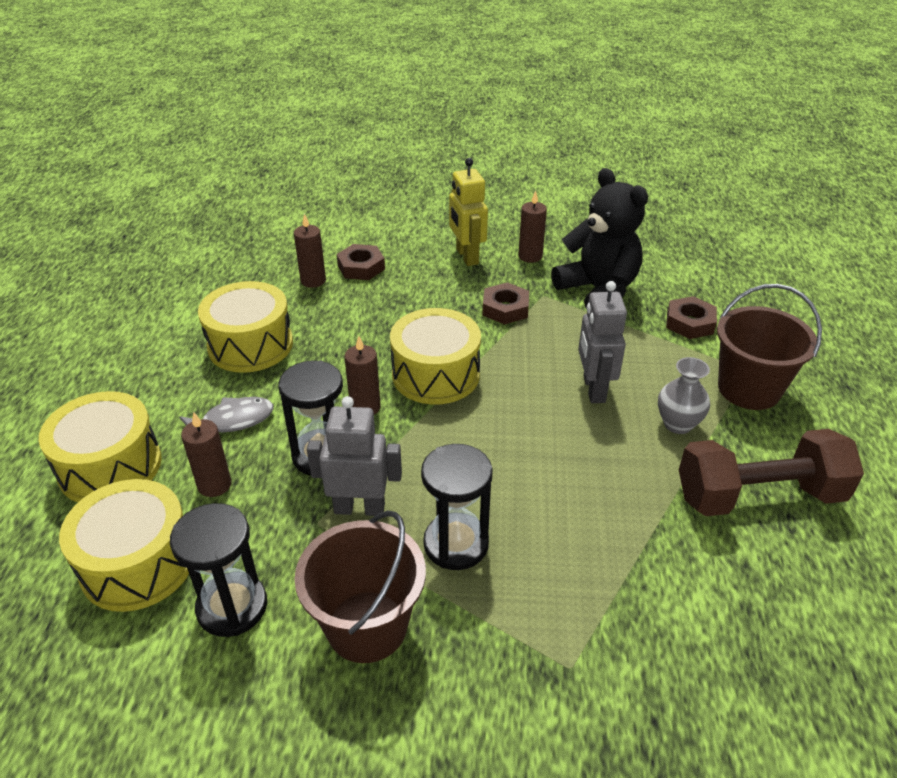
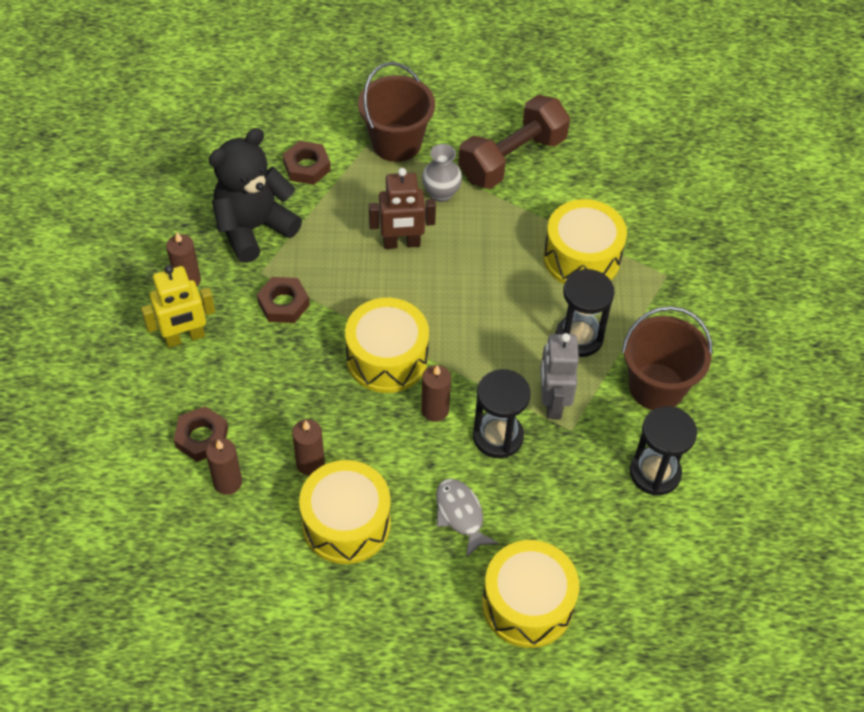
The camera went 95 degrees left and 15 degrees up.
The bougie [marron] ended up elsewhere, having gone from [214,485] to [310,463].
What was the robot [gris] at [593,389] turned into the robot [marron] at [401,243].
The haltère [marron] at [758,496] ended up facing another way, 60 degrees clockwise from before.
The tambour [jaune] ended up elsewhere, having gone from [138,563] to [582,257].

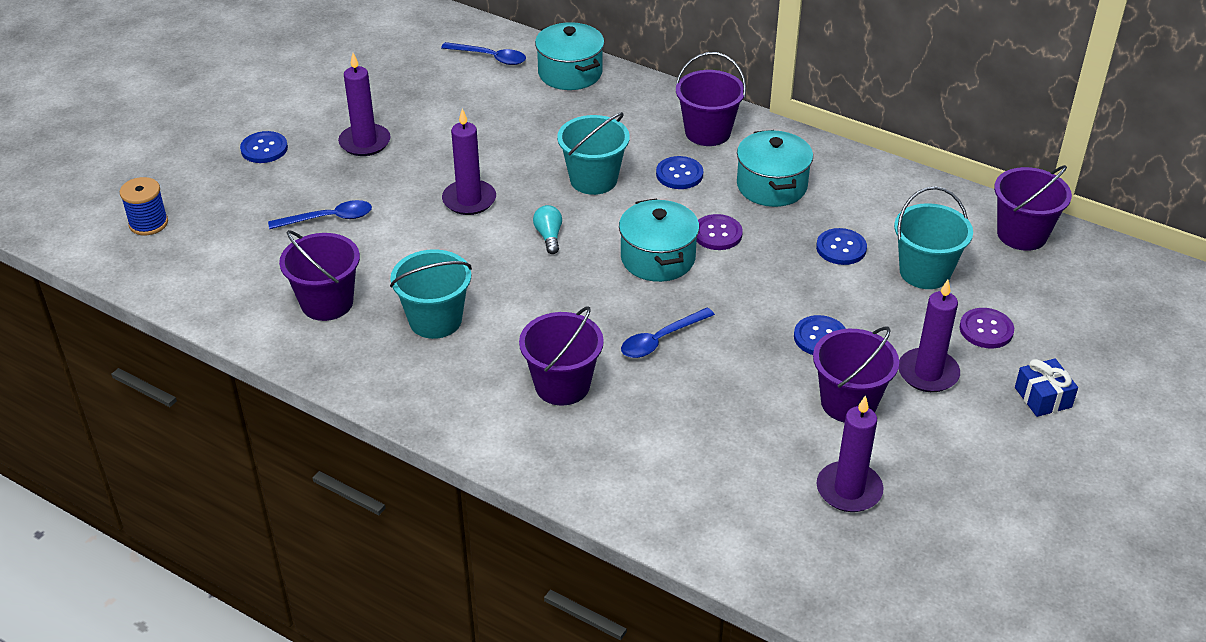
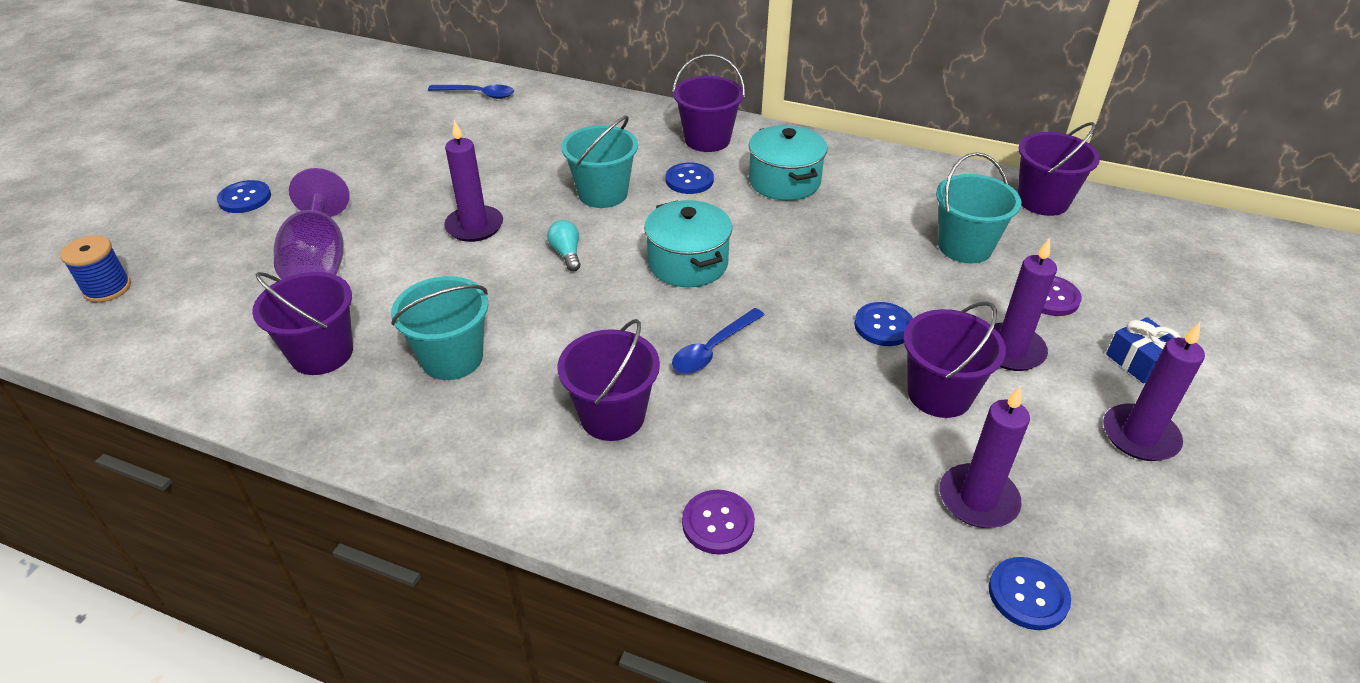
The camera went 10 degrees left and 0 degrees up.
Where the cuillère [bleu] stood at [328,218], the verre à pied [violet] came to stand at [319,261].
The bouton [violet] ended up elsewhere, having gone from [717,234] to [718,523].
The bouton [bleu] ended up elsewhere, having gone from [841,248] to [1028,594].
The bougie [violet] ended up elsewhere, having gone from [365,142] to [1139,436].
The second view lost the marmite [turquoise] at [570,73].

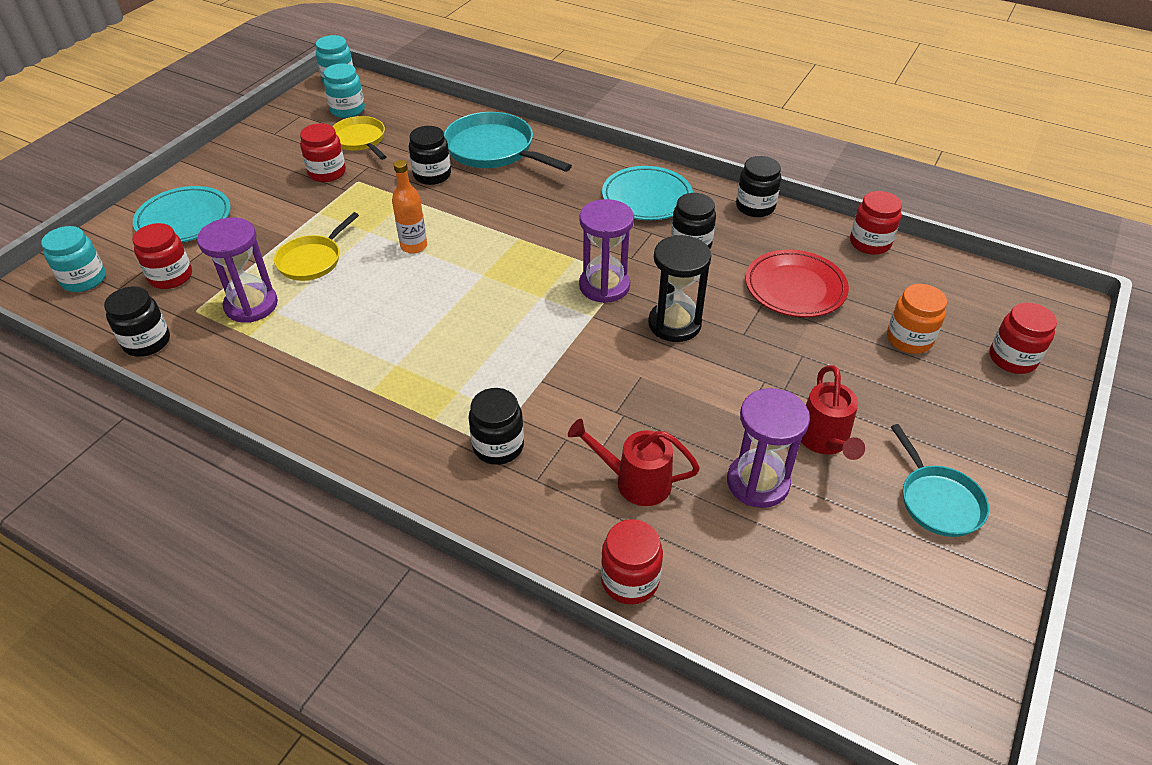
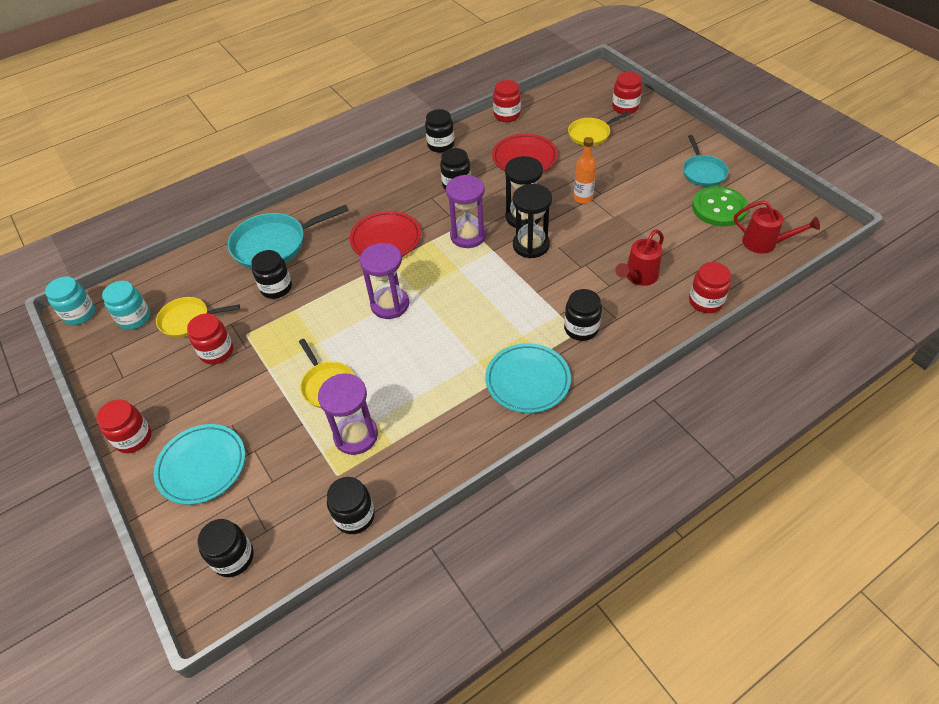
The camera went 60 degrees left and 5 degrees up.
The bocal [rouge] ended up elsewhere, having gone from [171,276] to [133,438].
What was the bocal [turquoise] at [84,279] turned into the bocal [noir] at [233,558].
The second view gained the assiette [rouge] at [386,239].
The sablier [violet] ended up elsewhere, having gone from [758,482] to [390,304].
The assiette [turquoise] ended up elsewhere, having gone from [647,198] to [527,381].
The second view gained the sablier [noir] at [531,245].
Where the bocal [orange] stood at [909,339], the poêle [jaune] came to stand at [591,134].
The bouteille [orange] ended up elsewhere, having gone from [414,246] to [583,198].
The poêle [turquoise] at [937,501] ended up facing another way, 75 degrees clockwise from before.
The second view gained the bouton [vert] at [719,208].
The arrosoir [rouge] ended up elsewhere, having gone from [824,441] to [765,243].

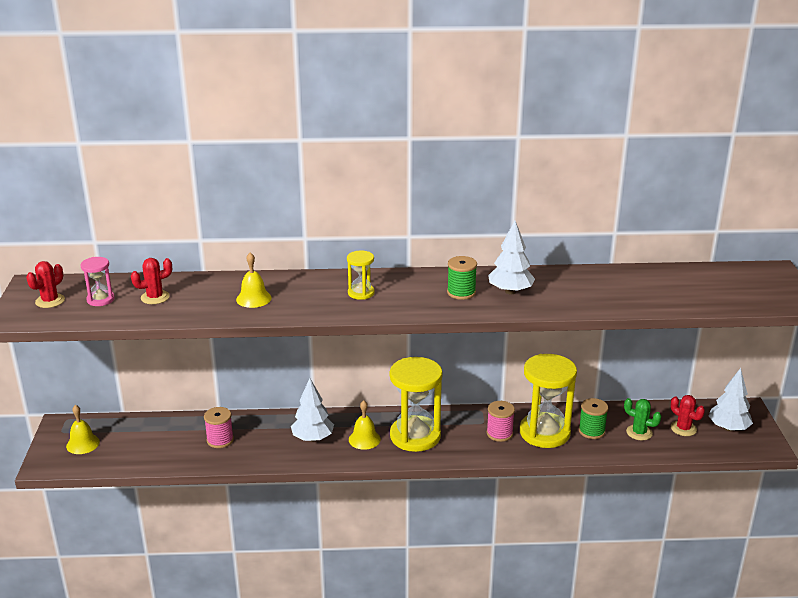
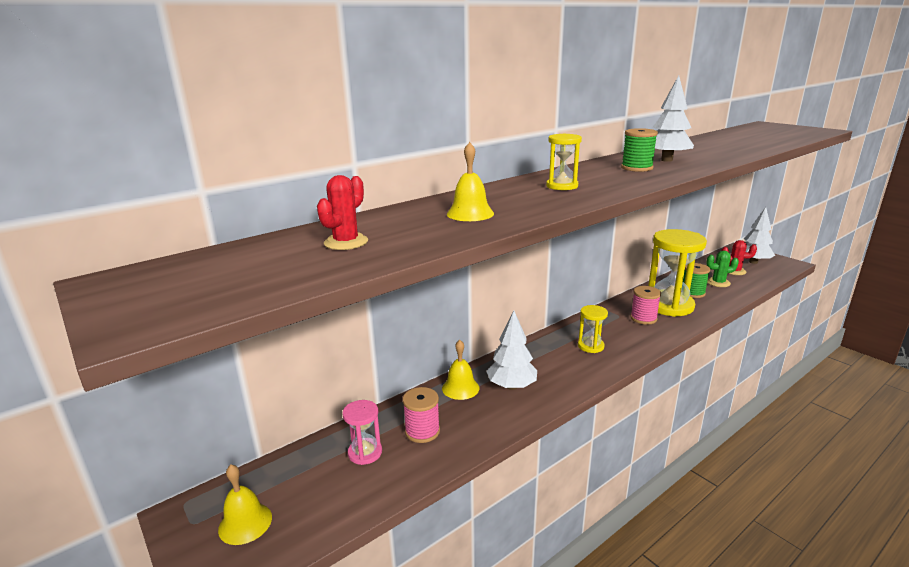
The camera went 35 degrees left and 5 degrees down.
The sablier [rose] ended up elsewhere, having gone from [100,299] to [365,453].
The cloche [jaune] ended up elsewhere, having gone from [364,439] to [460,388].
The size of the sablier [jaune] at [415,436] changed by a factor of 0.48.
The second view lost the cactus [rouge] at [50,301].

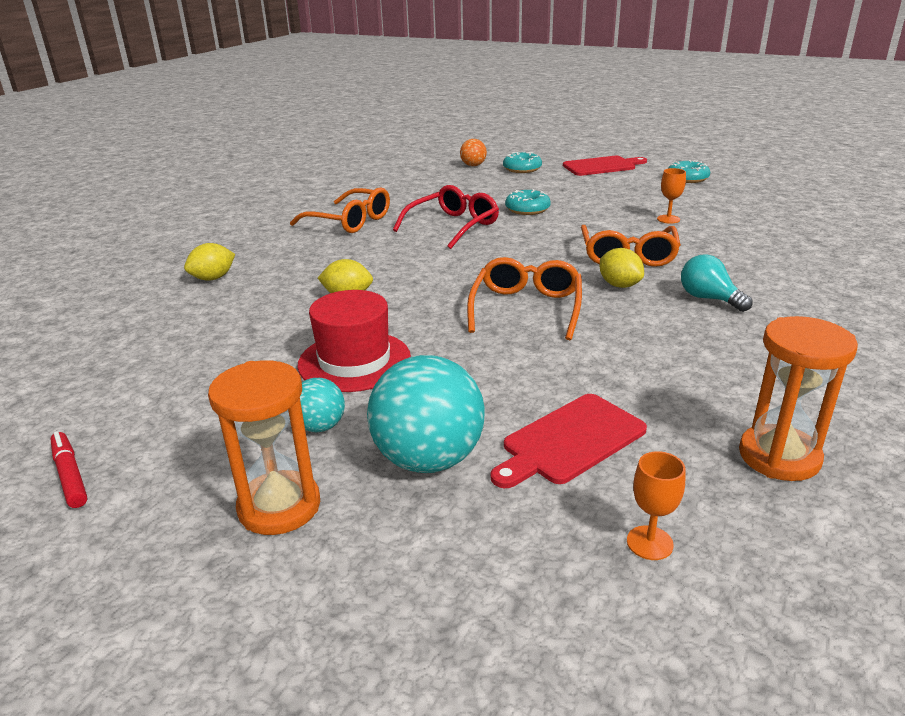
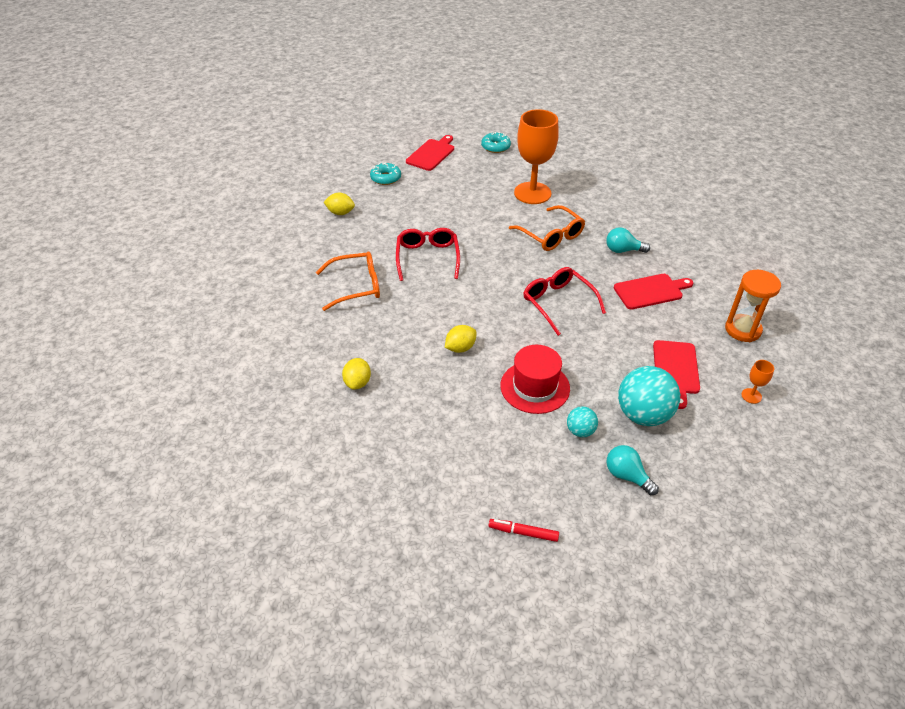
The camera went 45 degrees left and 15 degrees up.
The citron [jaune] ended up elsewhere, having gone from [619,285] to [340,213].
The size of the verre à pied [orange] at [668,219] changed by a factor of 2.49.
What was the lunettes [orange] at [526,308] turned into the lunettes [rouge] at [558,303].
Where the sablier [orange] stood at [279,506], the ampoule [turquoise] came to stand at [627,476].
The second view gained the planche à découper [rouge] at [650,291].
The second view lost the balle [orange] at [473,165].
The second view lost the beignet [turquoise] at [527,209].

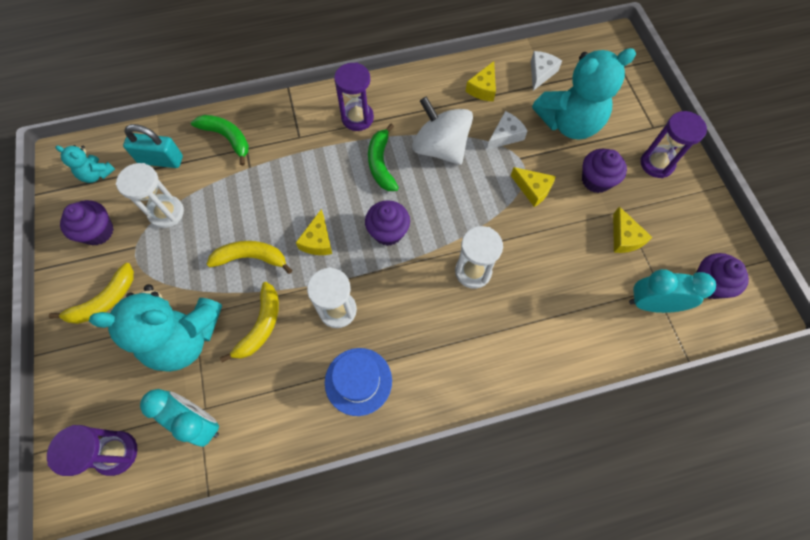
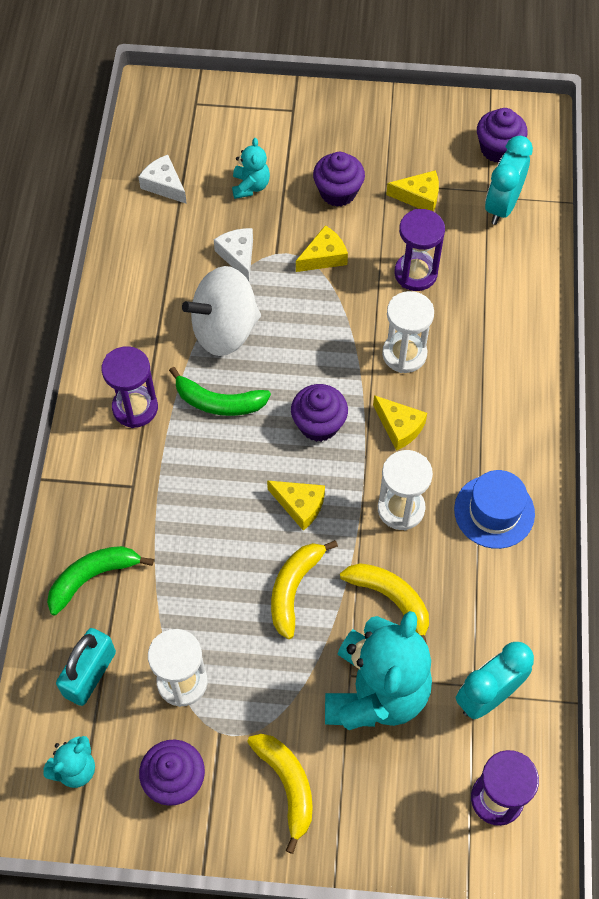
The camera went 70 degrees left and 5 degrees down.
The size of the ours en peluche [turquoise] at [569,123] changed by a factor of 0.46.
The fromage [jaune] ended up elsewhere, having gone from [483,88] to [399,427].
The sablier [violet] ended up elsewhere, having gone from [656,164] to [415,273].

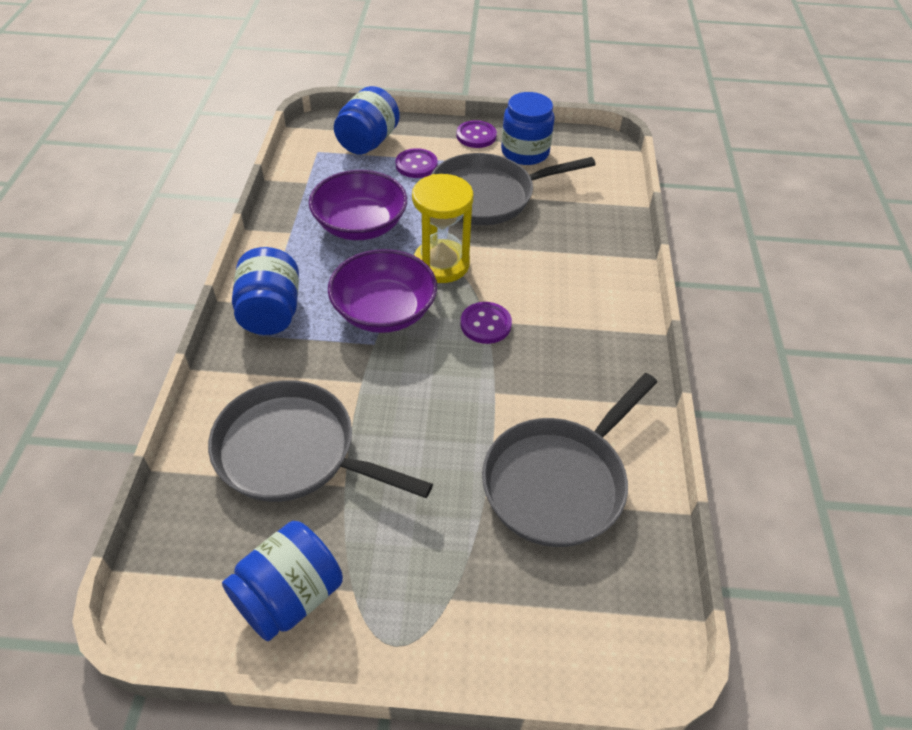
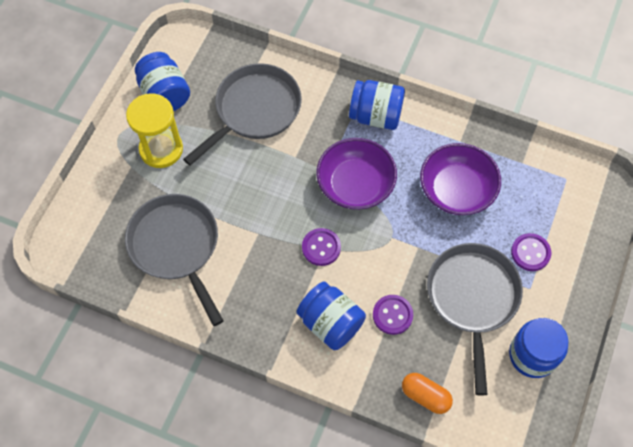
The camera went 110 degrees right and 15 degrees up.
The sablier [jaune] ended up elsewhere, having gone from [441,264] to [161,149].
The bocal [bleu] ended up elsewhere, having gone from [368,142] to [330,323].
The bouton [violet] ended up elsewhere, having gone from [476,136] to [392,315].
The second view gained the gélule [orange] at [425,396].

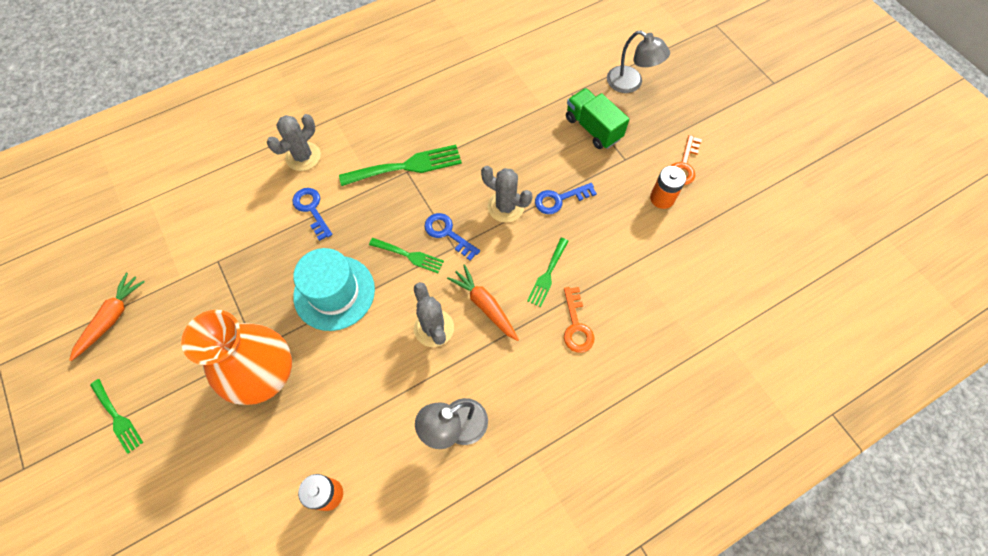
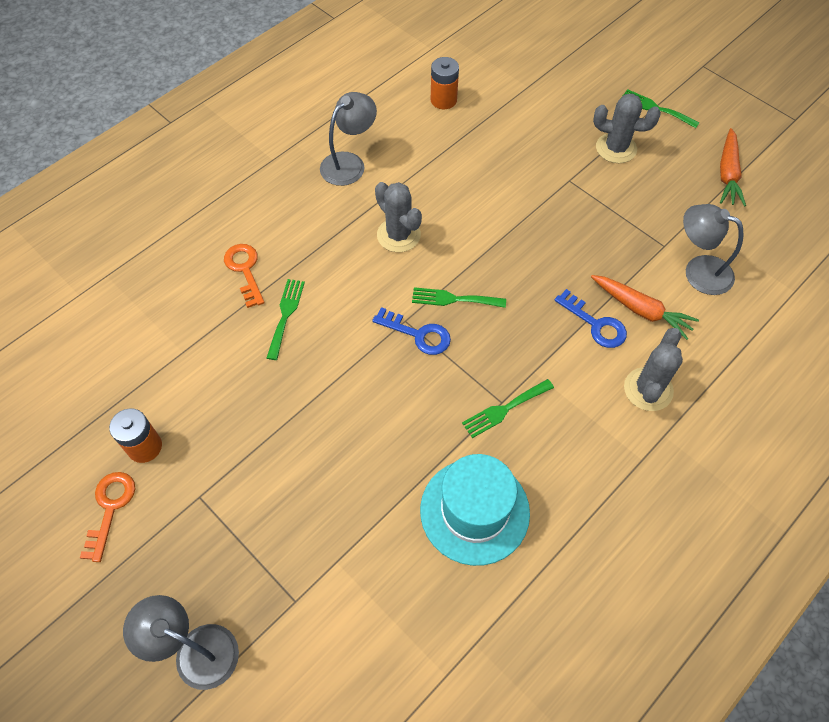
The camera went 165 degrees right and 5 degrees down.
The chapeau [turquoise] ended up elsewhere, having gone from [334,292] to [474,511].
The size of the fourchette [vert] at [407,166] changed by a factor of 0.60.
The carotte [orange] ended up elsewhere, having gone from [485,305] to [641,310].
The cactus [gris] ended up elsewhere, having gone from [505,207] to [616,148].
The second view gained the lampe [gris] at [698,271].
The second view lost the vase [orange] at [264,374].
The second view lost the clé [bleu] at [559,199].
The second view lost the camion [vert] at [593,128].

